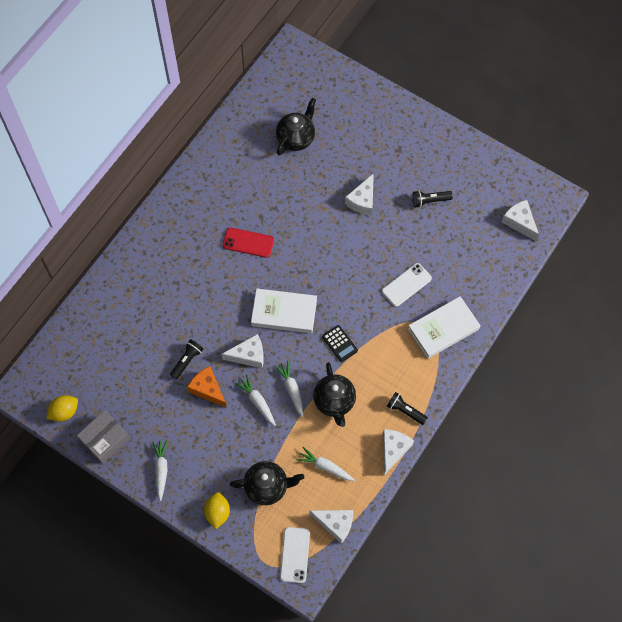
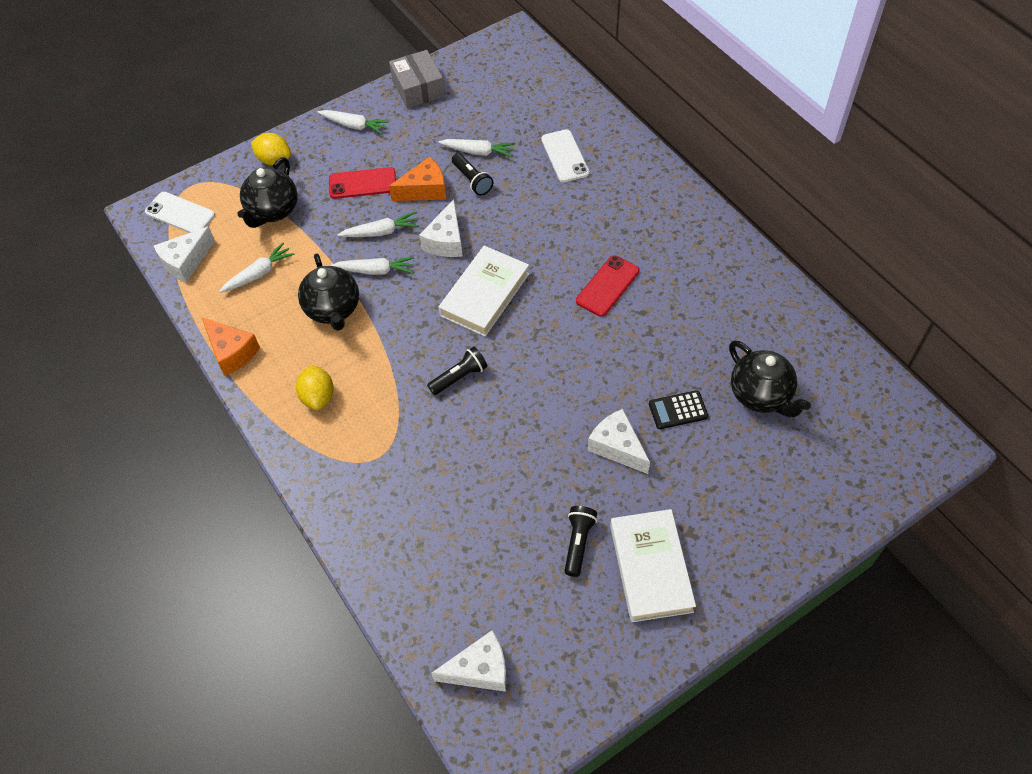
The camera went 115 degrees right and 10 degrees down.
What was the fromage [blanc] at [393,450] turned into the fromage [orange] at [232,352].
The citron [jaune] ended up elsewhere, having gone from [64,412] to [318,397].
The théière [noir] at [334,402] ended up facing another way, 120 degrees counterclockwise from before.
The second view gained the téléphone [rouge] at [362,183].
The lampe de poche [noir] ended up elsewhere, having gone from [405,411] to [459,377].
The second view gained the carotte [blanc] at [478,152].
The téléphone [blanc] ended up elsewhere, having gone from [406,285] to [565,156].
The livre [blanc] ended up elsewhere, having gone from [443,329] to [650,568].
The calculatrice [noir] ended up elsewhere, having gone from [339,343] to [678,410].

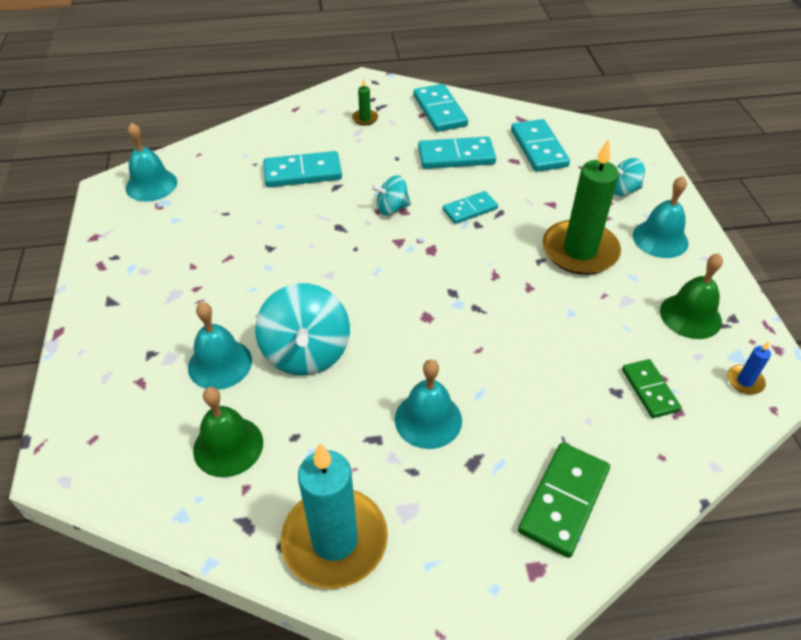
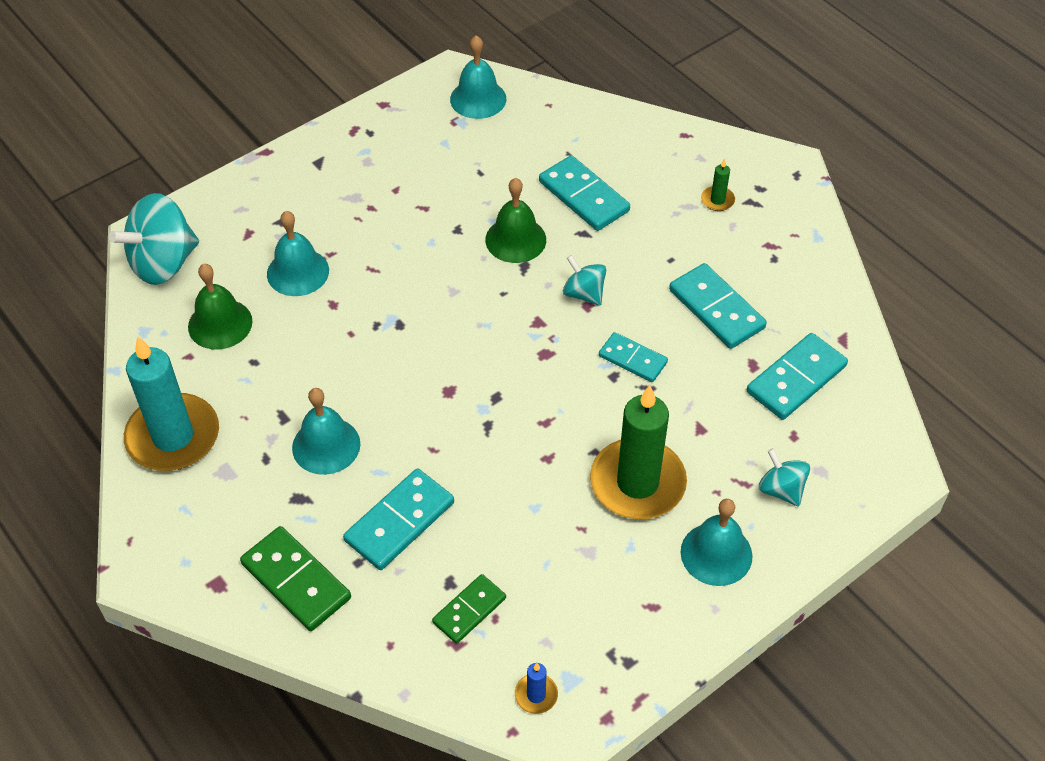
The camera went 60 degrees right and 5 degrees up.
The toupie [turquoise] ended up elsewhere, having gone from [306,353] to [163,263].
The domino [vert] at [563,500] ended up facing another way, 45 degrees clockwise from before.
The domino [turquoise] ended up elsewhere, having gone from [440,111] to [400,522].
The cloche [vert] ended up elsewhere, having gone from [690,316] to [515,239].

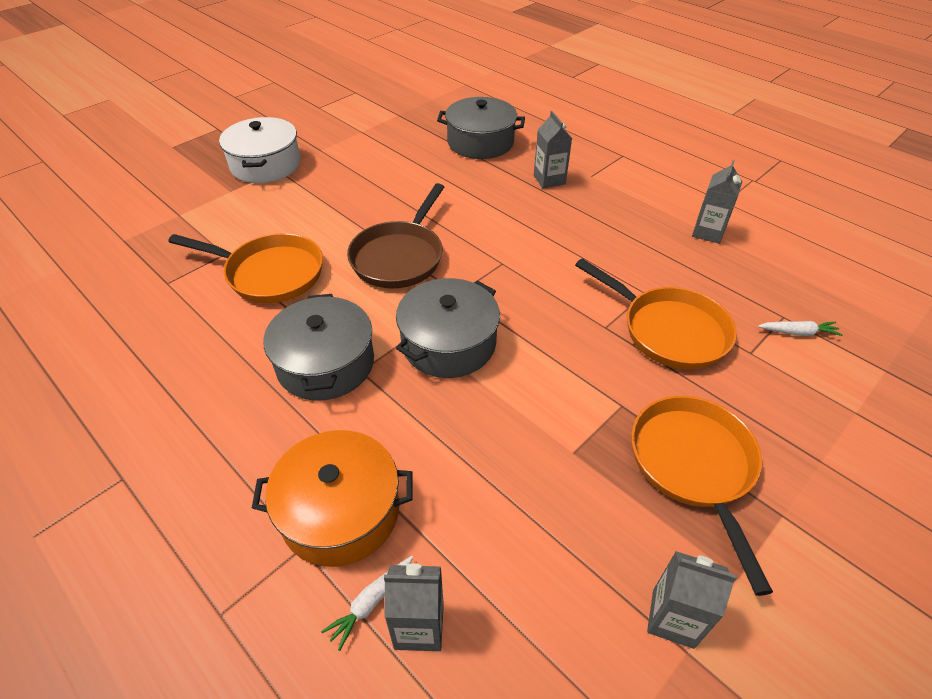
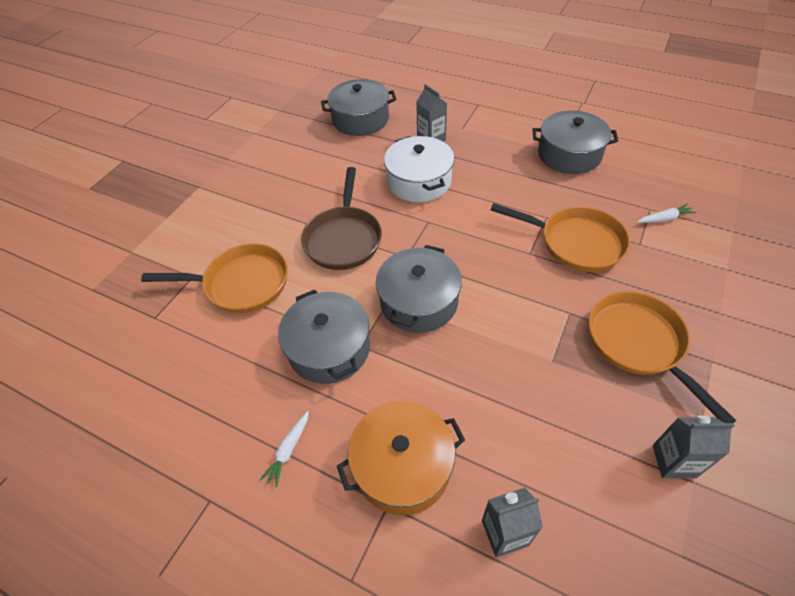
The camera went 15 degrees left and 5 degrees up.
The carotte [blanc] ended up elsewhere, having gone from [371,602] to [288,450].
The marmite [blanc] ended up elsewhere, having gone from [266,165] to [419,181].
Where the brique de lait [gris] stood at [708,232], the marmite [gris] came to stand at [569,154].

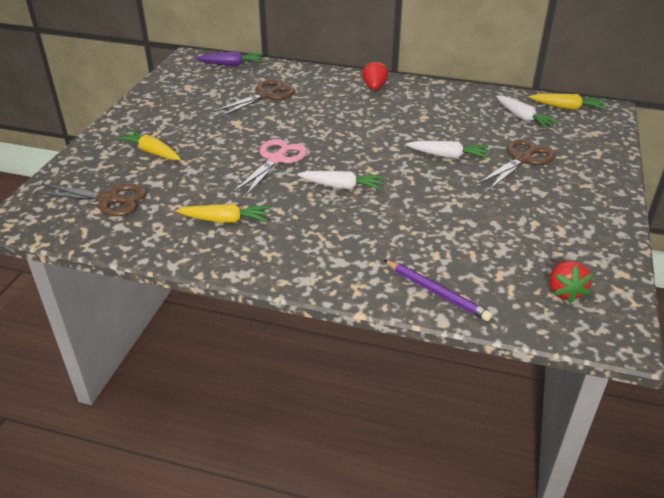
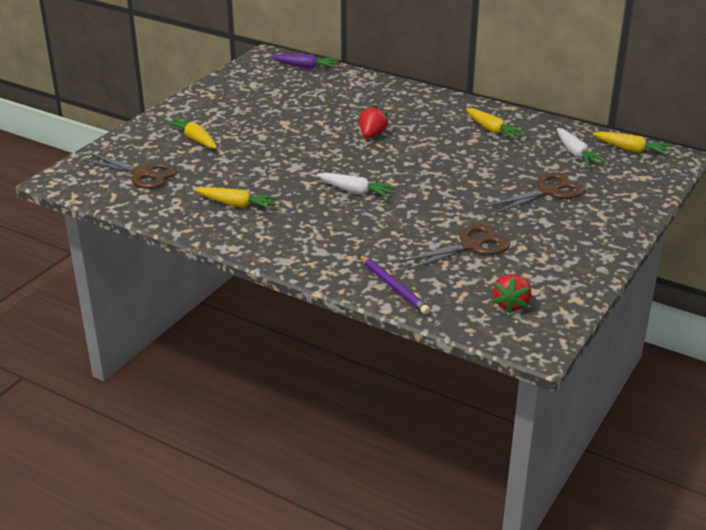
The camera went 15 degrees right and 5 degrees down.
The fraise [rouge] ended up elsewhere, having gone from [374,87] to [372,135].
The ciseaux [marron] ended up elsewhere, having gone from [266,95] to [471,246].
The second view gained the carotte [jaune] at [492,130].
The second view lost the ciseaux [rose] at [276,160].
The second view lost the carotte [blanc] at [448,156].

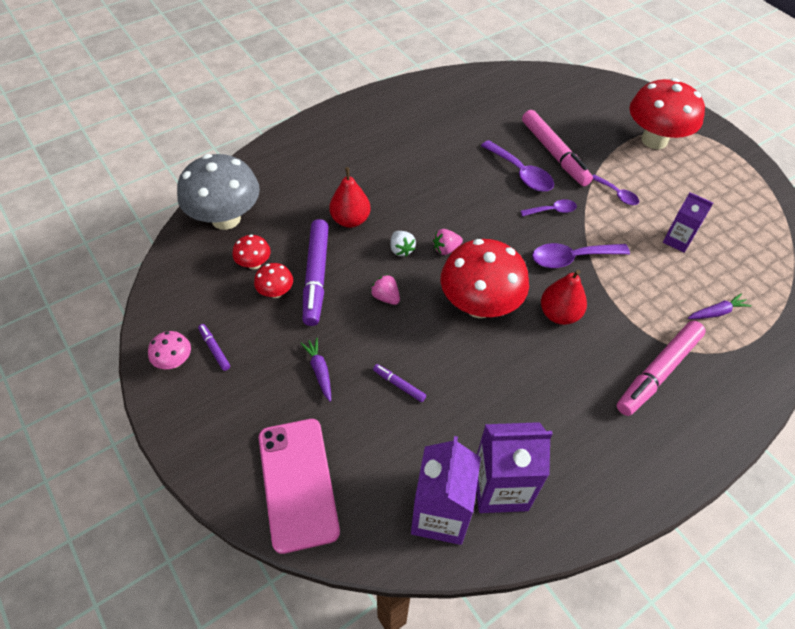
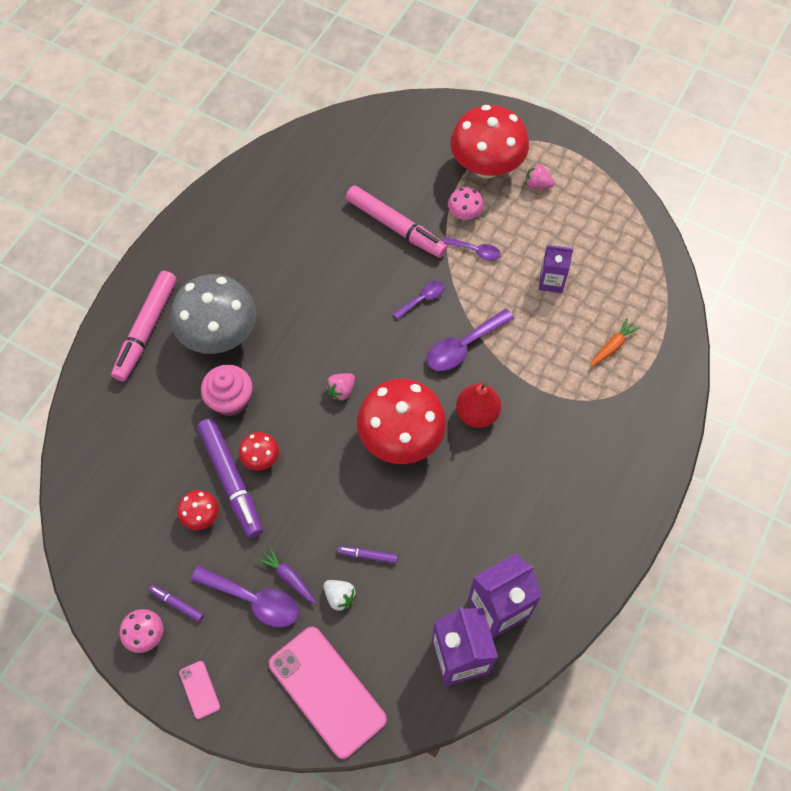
The camera went 25 degrees left and 10 degrees up.
The feutre [rose] ended up elsewhere, having gone from [658,372] to [146,329].
The champignon [gris] ended up elsewhere, having gone from [226,218] to [219,334].
The second view gained the téléphone [rose] at [199,689].
The cuillère [violet] ended up elsewhere, having gone from [521,173] to [254,600].
Where the poire [rouge] stood at [350,220], the muffin [rose] came to stand at [230,400].
The champignon [rouge] ended up elsewhere, having gone from [254,264] to [261,458].
The fraise [blanc] ended up elsewhere, having gone from [401,249] to [339,597].
The second view gained the champignon [rose] at [464,214].
The fraise [rose] ended up elsewhere, having gone from [386,297] to [537,185].
What was the carotte [violet] at [717,312] turned into the carotte [orange] at [612,346].

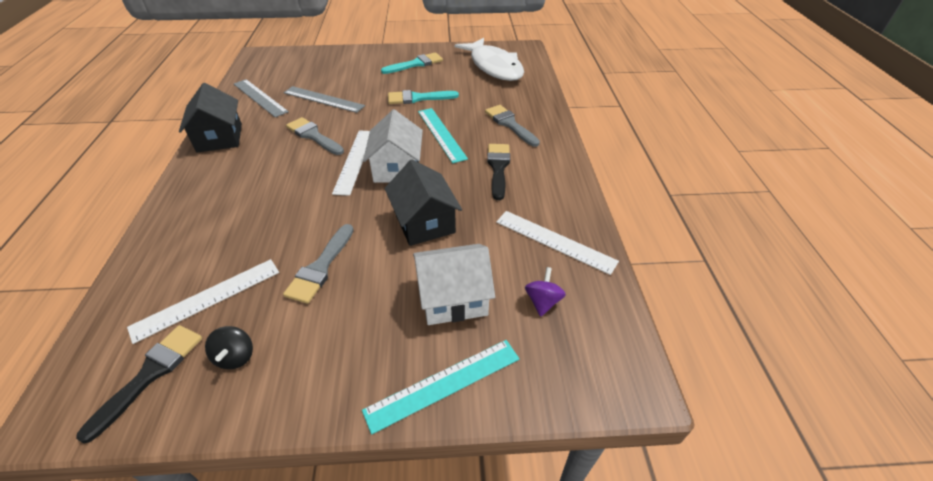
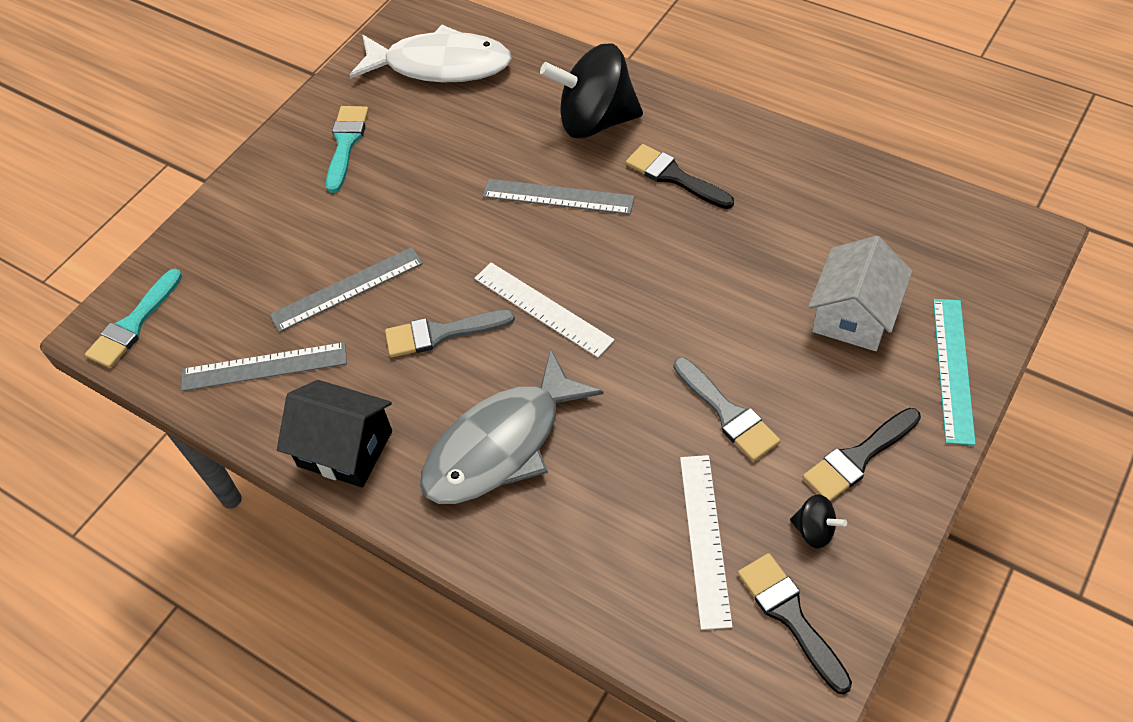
The camera went 50 degrees left and 10 degrees up.
The pinceau [turquoise] ended up elsewhere, having gone from [418,98] to [133,324].
The second view gained the poisson [gris] at [501,445].
What was the règle [turquoise] at [441,134] turned into the règle [gris] at [558,196].
Where the pinceau [gris] stood at [510,124], the toupie [noir] came to stand at [595,121].
The second view gained the pinceau [noir] at [858,458].
The second view lost the maison [blanc] at [397,168].
The second view lost the maison [noir] at [424,222].
The second view lost the règle [blanc] at [555,241].
The second view lost the toupie [violet] at [543,301].

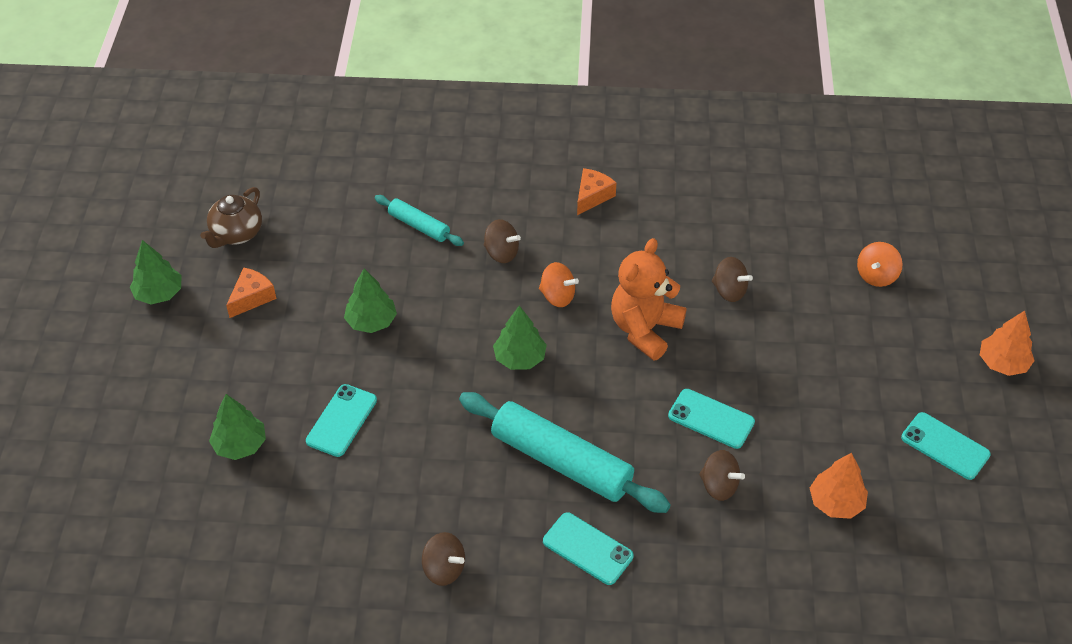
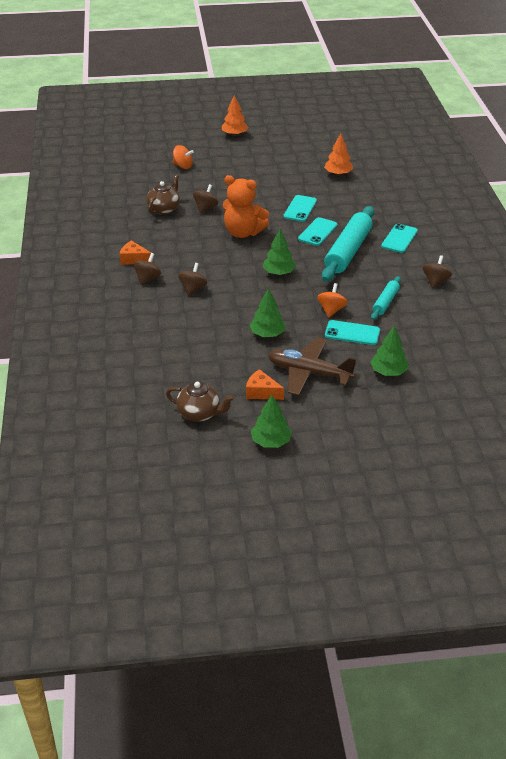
The camera went 100 degrees left and 10 degrees down.
The toupie [marron] ended up elsewhere, having gone from [719,486] to [147,278].
The second view gained the théière [marron] at [164,209].
The second view gained the avion [marron] at [309,373].
The téléphone [turquoise] ended up elsewhere, having gone from [945,446] to [317,232].
The toupie [orange] ended up elsewhere, having gone from [557,296] to [331,310].
The rouleau à pâtisserie [turquoise] ended up elsewhere, having gone from [419,226] to [385,302].

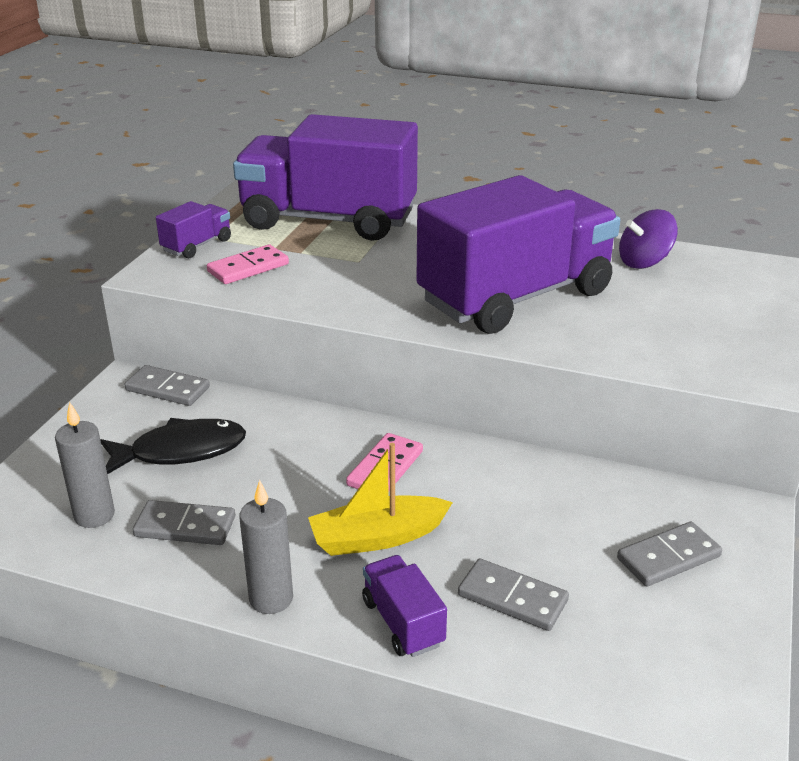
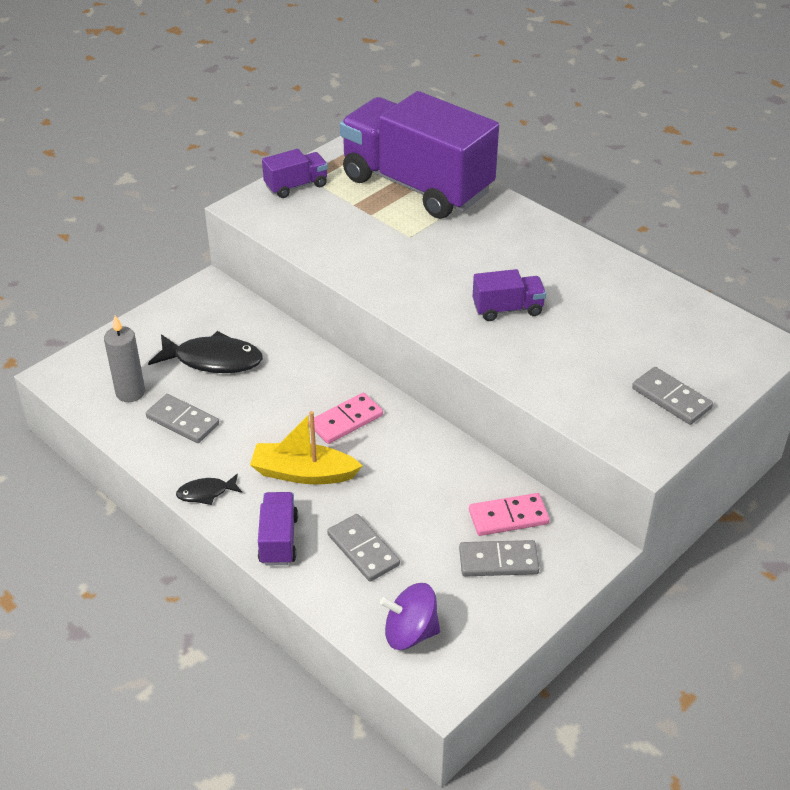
The camera went 25 degrees right and 10 degrees up.
Where the bougie [gris] stood at [271,598], the poisson [noir] came to stand at [206,493].
The toupie [violet] ended up elsewhere, having gone from [644,262] to [410,633].
The domino [rose] ended up elsewhere, having gone from [248,268] to [508,517].
The size of the camion [violet] at [515,297] changed by a factor of 0.40.
The domino [gris] ended up elsewhere, having gone from [167,389] to [671,398].

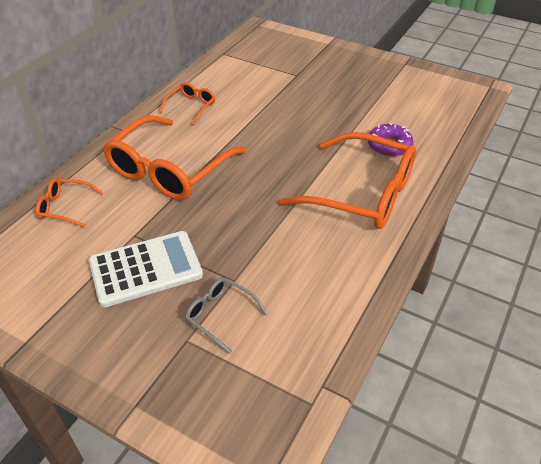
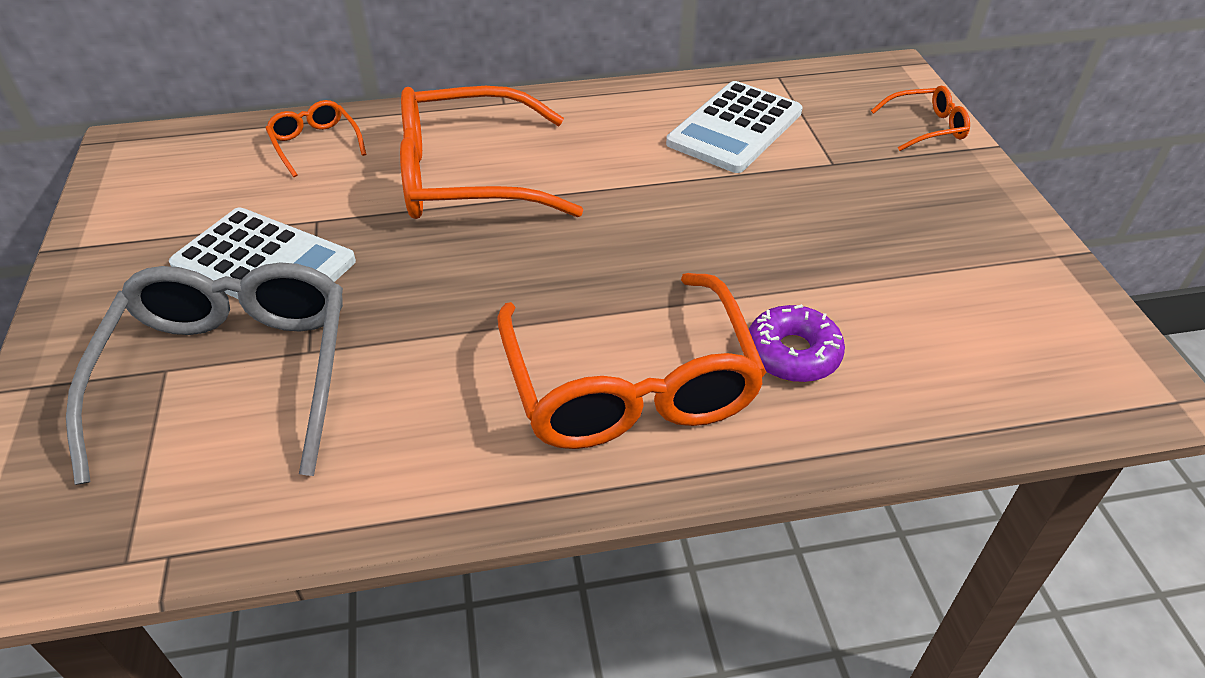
The camera went 50 degrees right and 0 degrees up.
The size of the lunettes [gris] at [221,315] changed by a factor of 2.18.
The second view gained the calculatrice [blanc] at [734,128].
The lunettes [orange] ended up elsewhere, having gone from [191,106] to [926,127].

